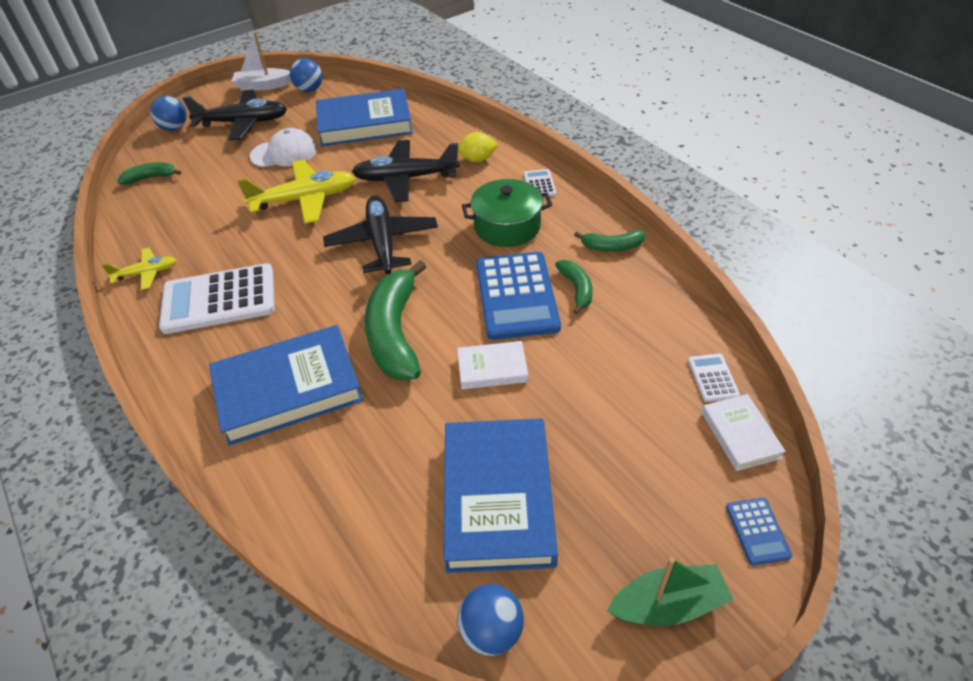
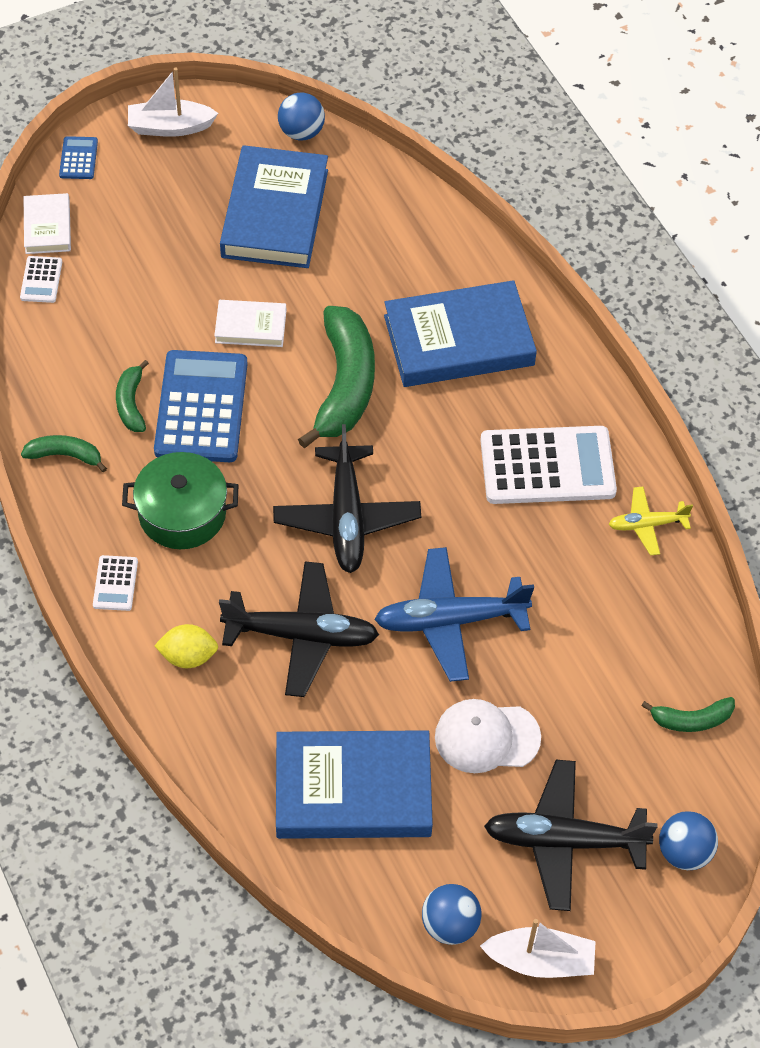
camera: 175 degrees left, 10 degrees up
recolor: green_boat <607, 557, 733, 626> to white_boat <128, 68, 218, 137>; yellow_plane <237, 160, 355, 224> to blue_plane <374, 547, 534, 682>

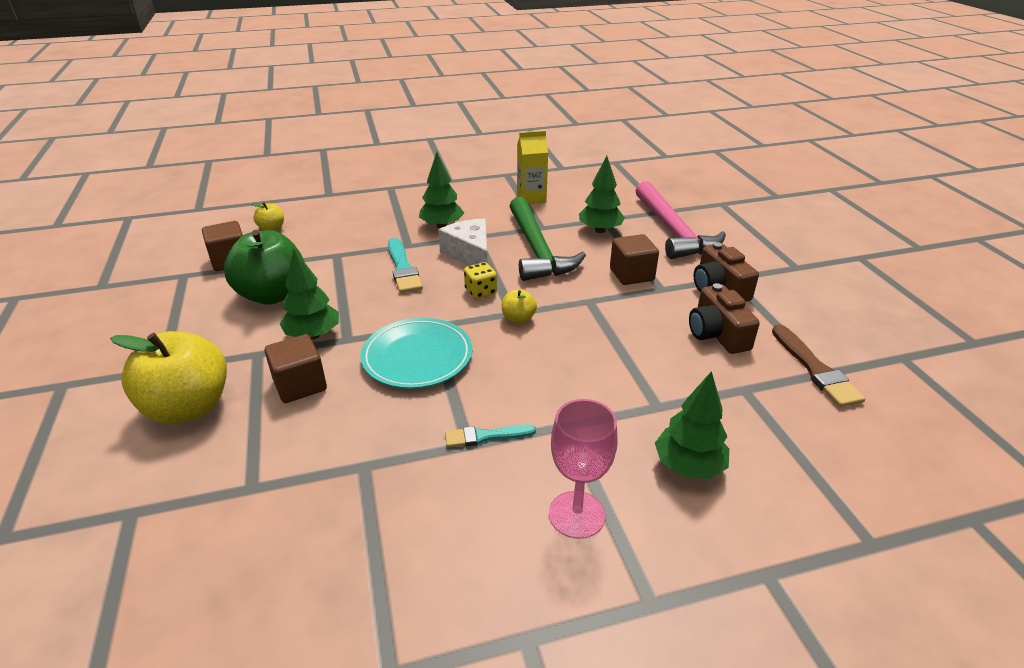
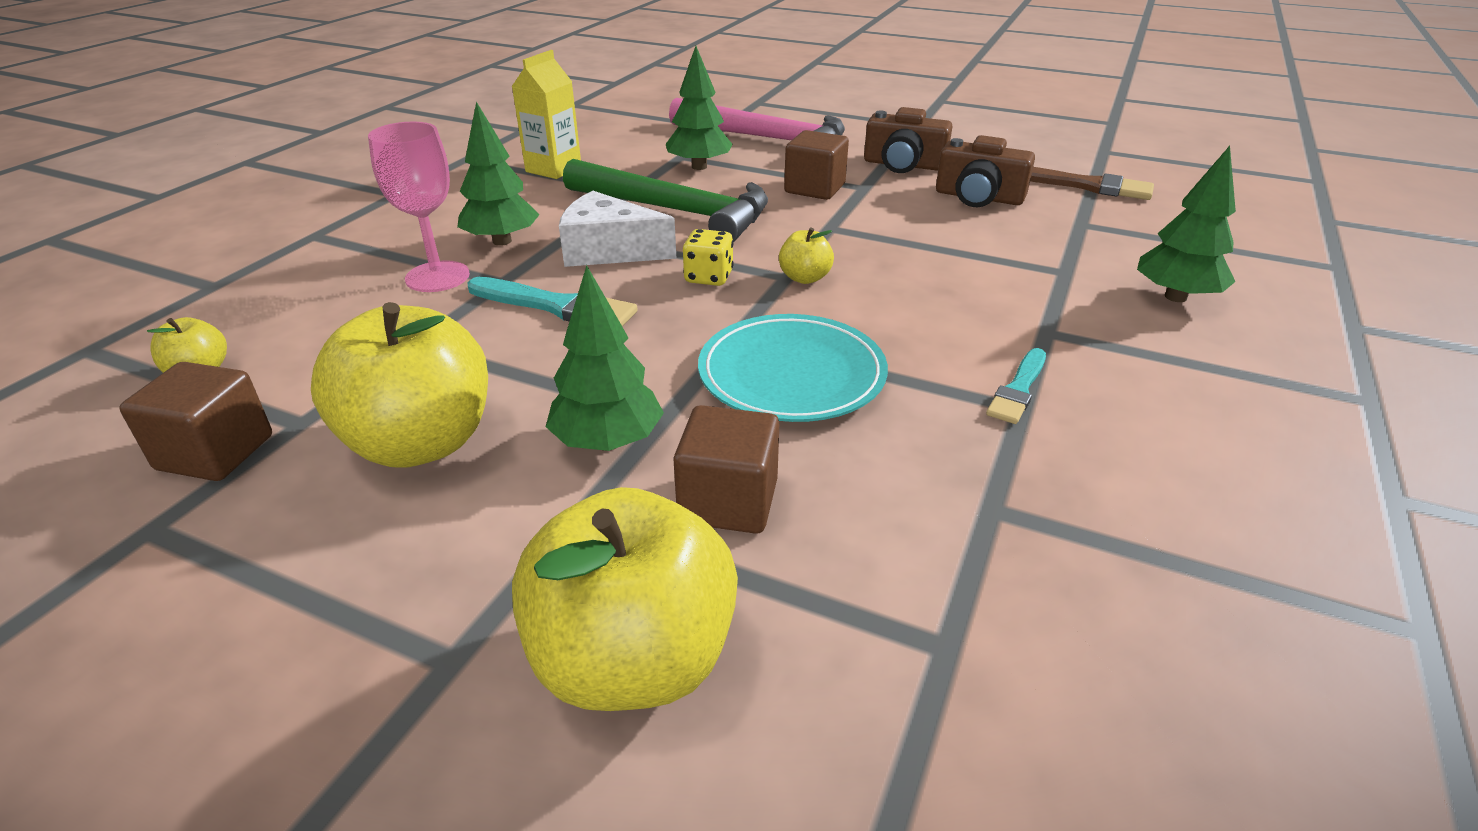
camera: 50 degrees left, 0 degrees up
move: pink_wine_glass <549, 399, 618, 539> to <368, 122, 470, 292>
recolor: green_apple_fruit <224, 230, 304, 305> to yellow_apple_fruit <311, 302, 488, 468>

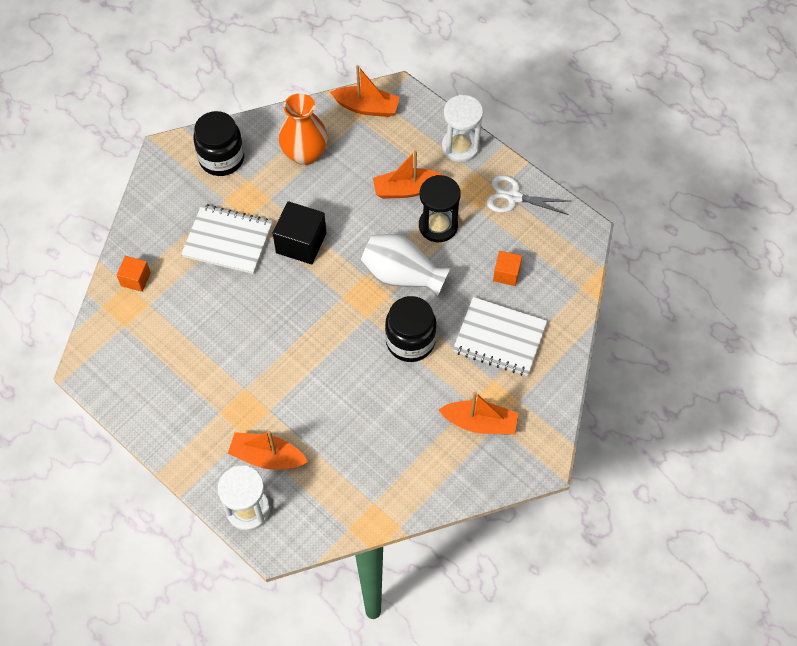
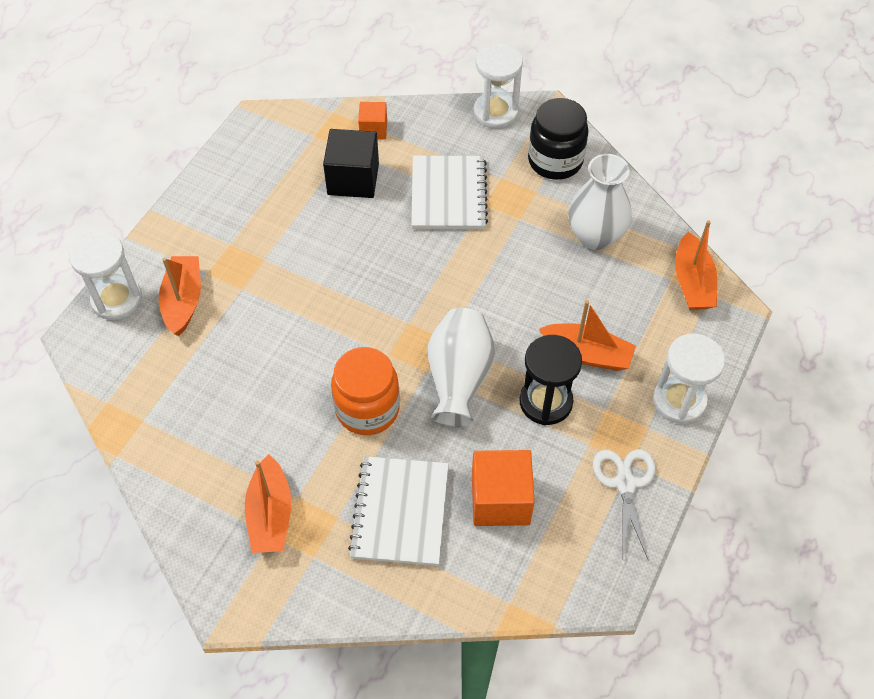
camera: 75 degrees right, 5 degrees down
insert: white_hourglass <474, 43, 523, 129>
move: jet-black_block <273, 201, 327, 264> to <323, 129, 379, 198>
recolor: jet-black_jar <385, 296, 437, 362> to orange-coloured_jar <331, 347, 400, 435>; orange-coloured_tall_vase <279, 93, 328, 165> to white_tall_vase <568, 154, 631, 250>
rotate: orange-coloured_boat <373, 150, 444, 199> = <539, 300, 636, 371> 135 degrees clockwise
resize: orange-coloured_block <493, 251, 522, 286> = <472, 450, 535, 526> x1.72

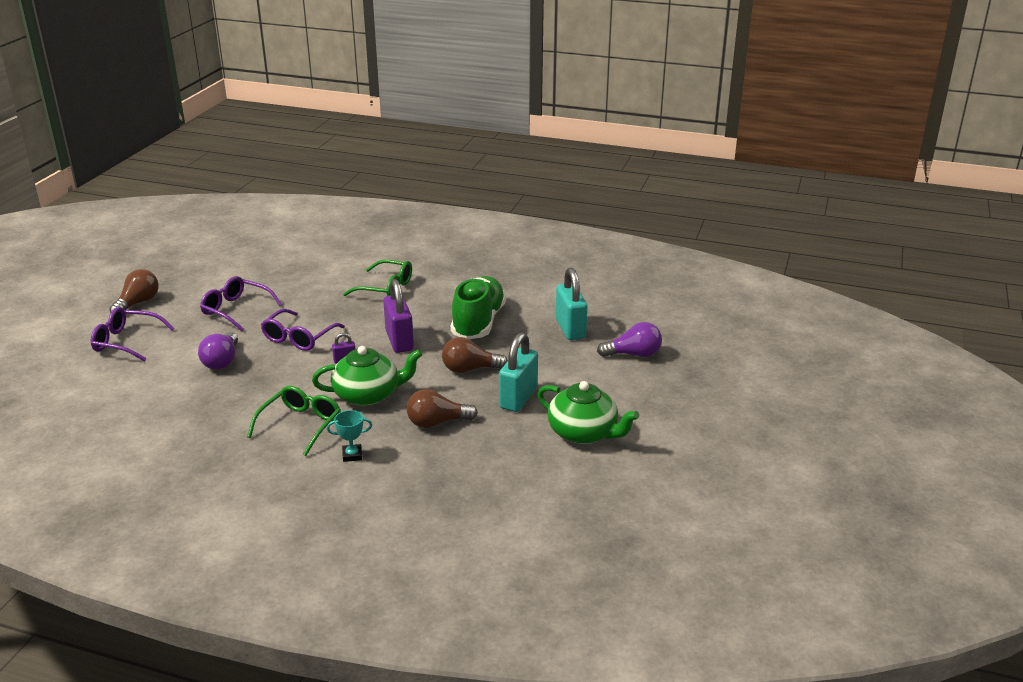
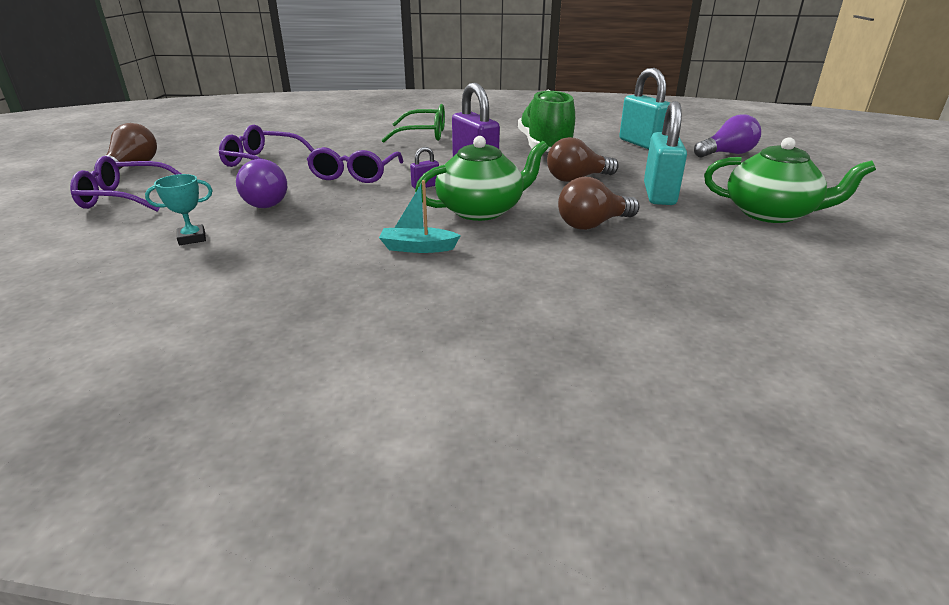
camera: 15 degrees left, 0 degrees up
move: aqua_prize_cup <327, 410, 372, 462> to <145, 174, 213, 245>
replace: green_eyeglasses <247, 386, 341, 456> to aqua_boat <379, 180, 461, 253>

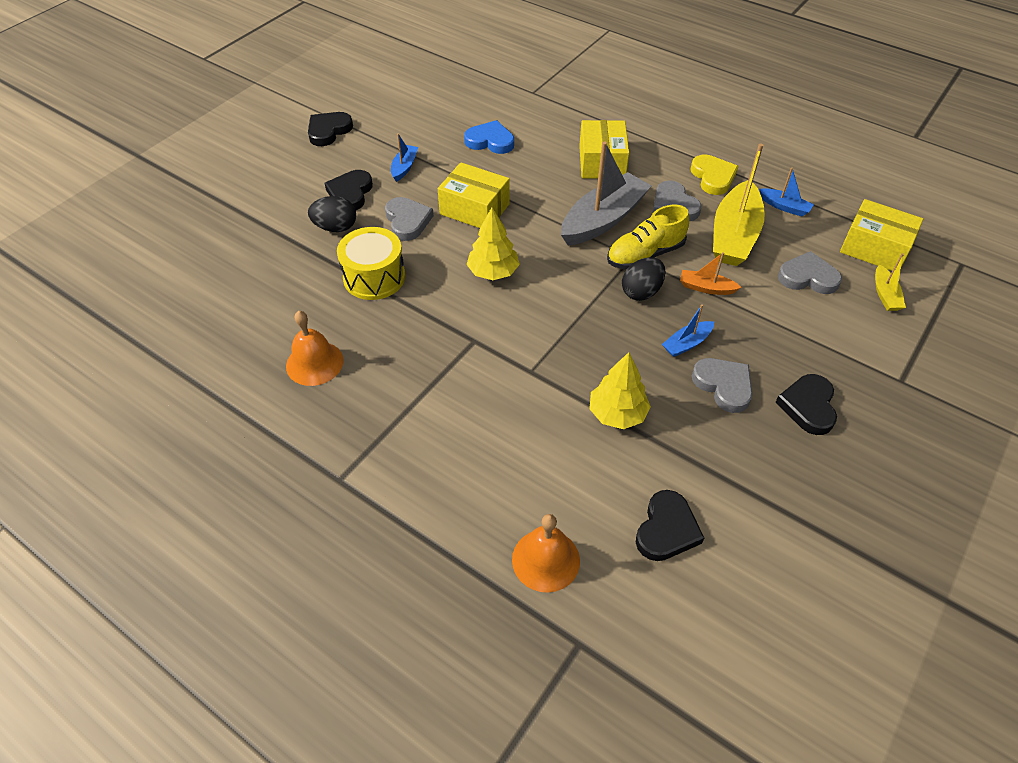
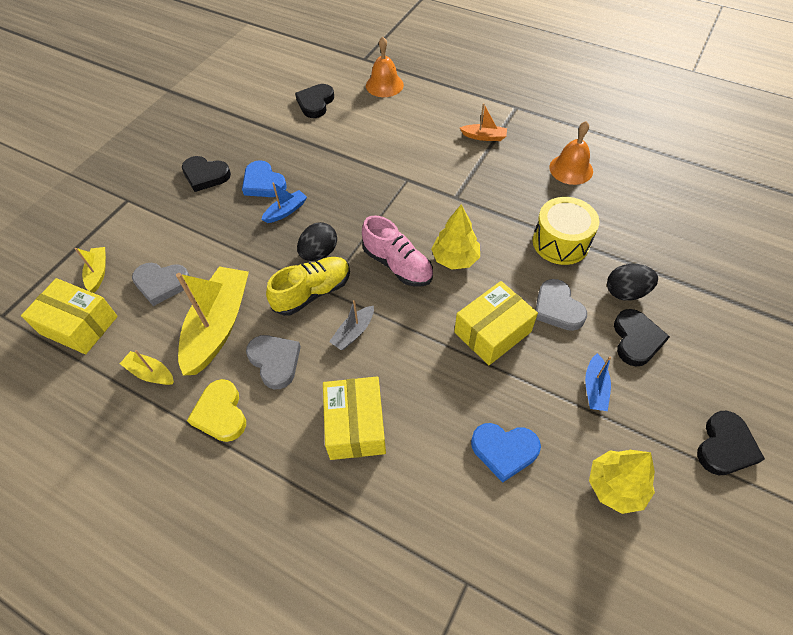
camera: 175 degrees right, 5 degrees up
insert: pink_shoe <362, 215, 433, 286>
move: orange-coloured_boat <680, 252, 742, 295> to <460, 103, 507, 141>; yellow_fir_tree <589, 352, 651, 429> to <589, 450, 655, 514>
recolor: blue_boat <759, 167, 814, 217> to yellow_boat <120, 350, 174, 385>; gray_love_heart <692, 358, 752, 413> to blue_love_heart <242, 160, 287, 197>
rotate: jet-black_love_heart <775, 374, 837, 435> = <182, 156, 231, 192> 105 degrees clockwise; yellow_box <438, 162, 510, 228> = <454, 281, 538, 365> 60 degrees counterclockwise
resize: gray_boat <561, 142, 652, 246> = <329, 300, 374, 350> x0.47

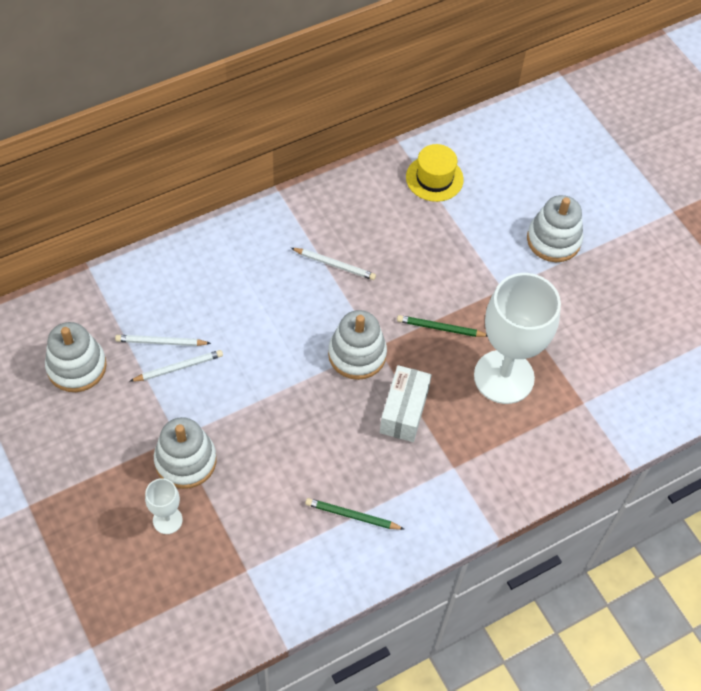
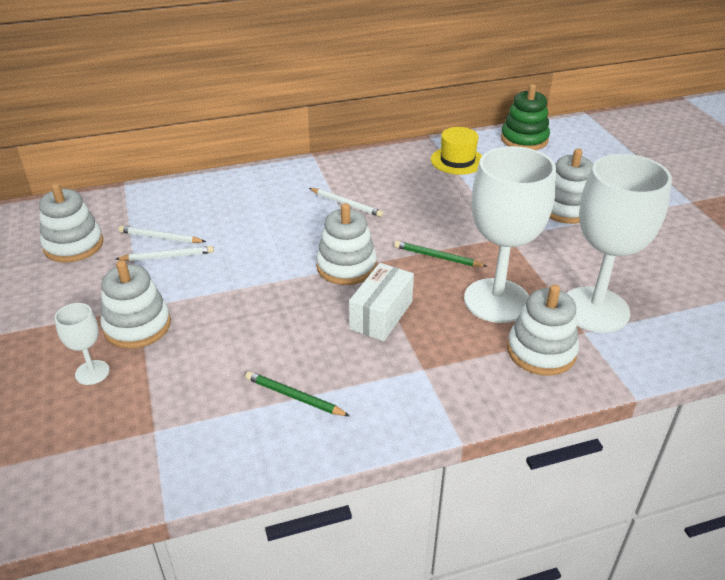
camera: 15 degrees right, 20 degrees down
insert: green_stacking_toy <501, 84, 550, 150>; white_stacking_toy <507, 284, 579, 376>; white_wine_glass <567, 154, 672, 333>

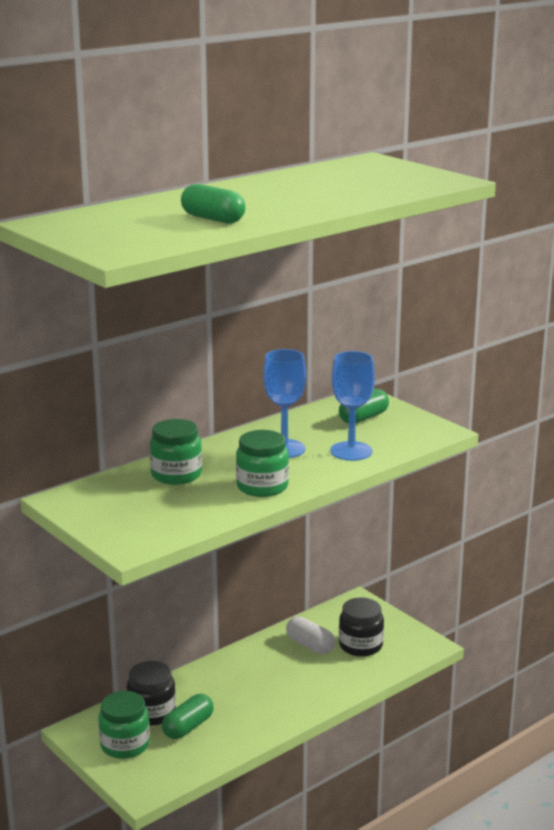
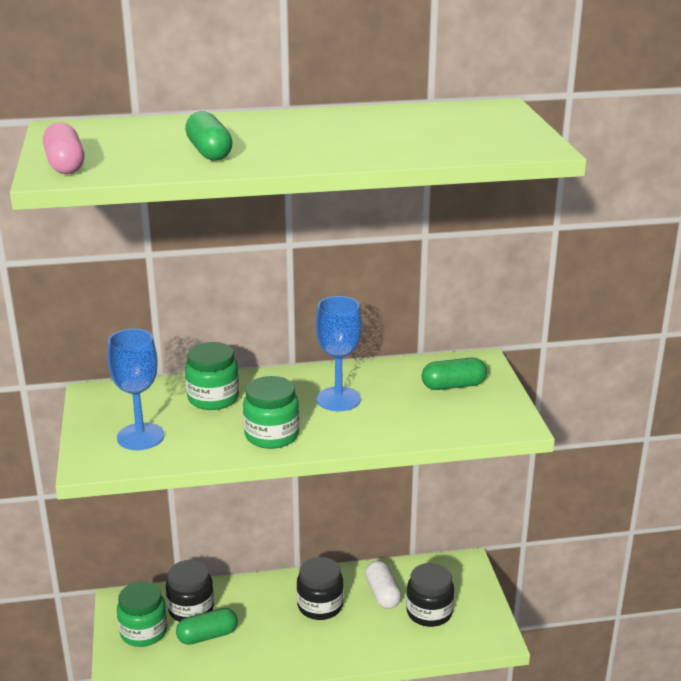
camera: 30 degrees right, 5 degrees up
insert: pink_capsule <43, 122, 85, 174>; jet-black_jar <297, 557, 344, 620>
move: blue_wine_glass <330, 351, 375, 461> to <107, 329, 164, 450>

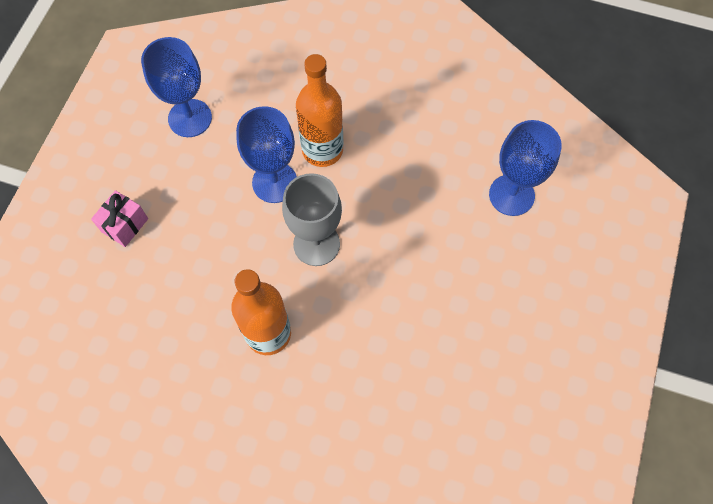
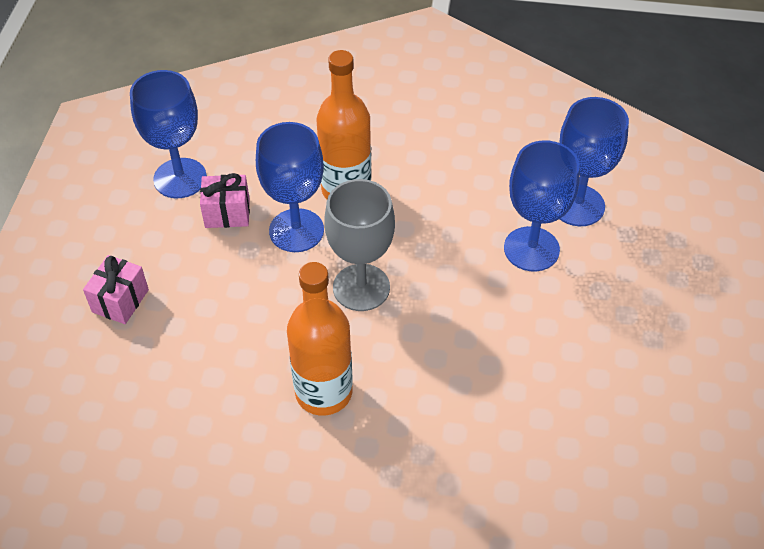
camera: 10 degrees left, 15 degrees down
insert: pink_present <200, 173, 250, 228>; blue_wine_glass <504, 140, 580, 271>

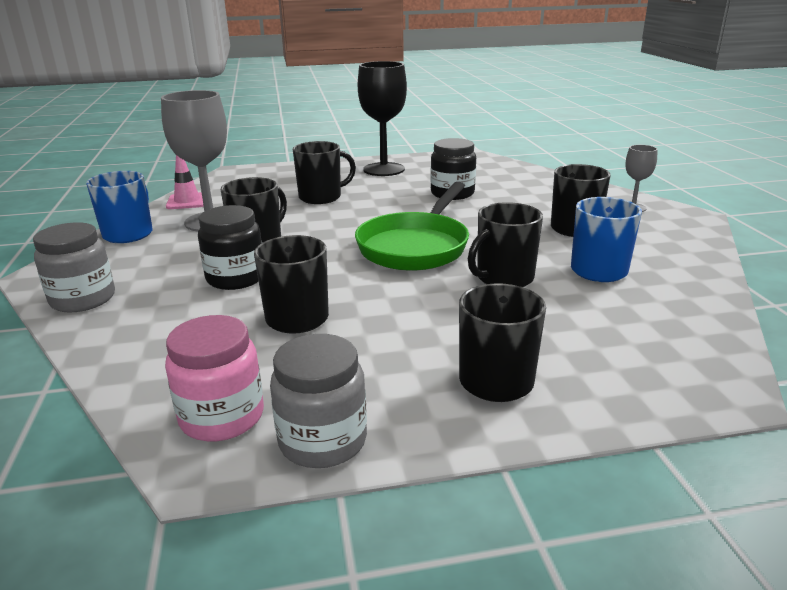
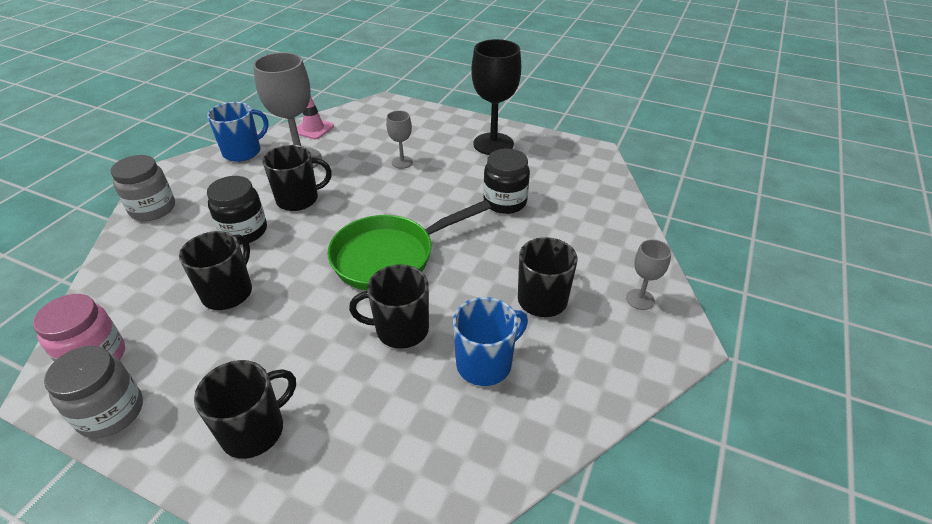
camera: 35 degrees right, 15 degrees up
replace: jet-black_coffee_mug <293, 141, 356, 204> to gray_wine_glass <386, 111, 413, 169>

